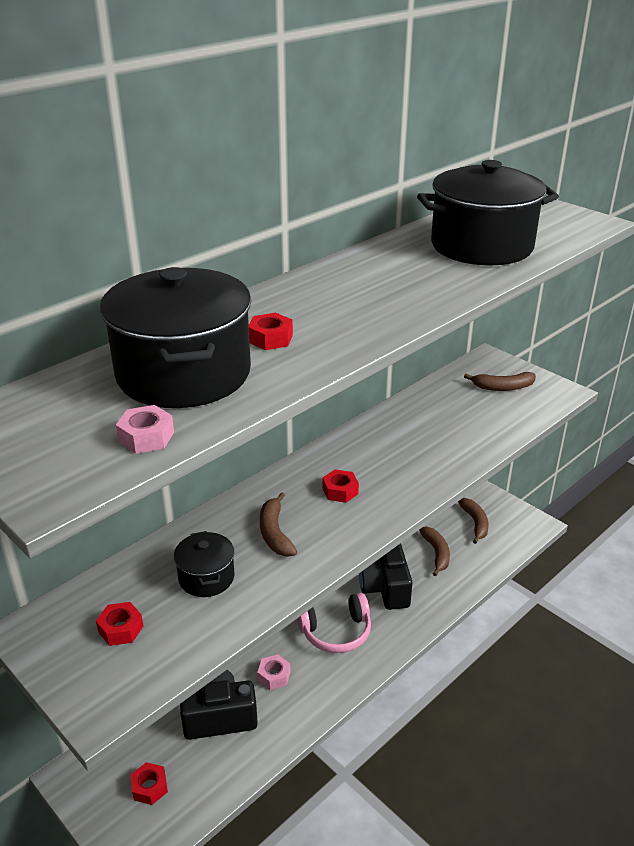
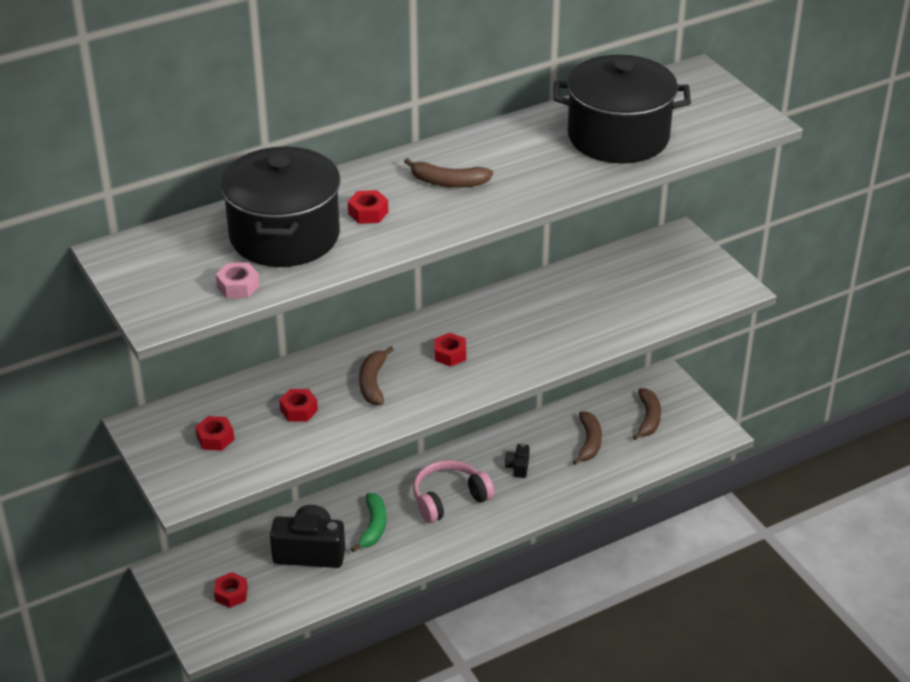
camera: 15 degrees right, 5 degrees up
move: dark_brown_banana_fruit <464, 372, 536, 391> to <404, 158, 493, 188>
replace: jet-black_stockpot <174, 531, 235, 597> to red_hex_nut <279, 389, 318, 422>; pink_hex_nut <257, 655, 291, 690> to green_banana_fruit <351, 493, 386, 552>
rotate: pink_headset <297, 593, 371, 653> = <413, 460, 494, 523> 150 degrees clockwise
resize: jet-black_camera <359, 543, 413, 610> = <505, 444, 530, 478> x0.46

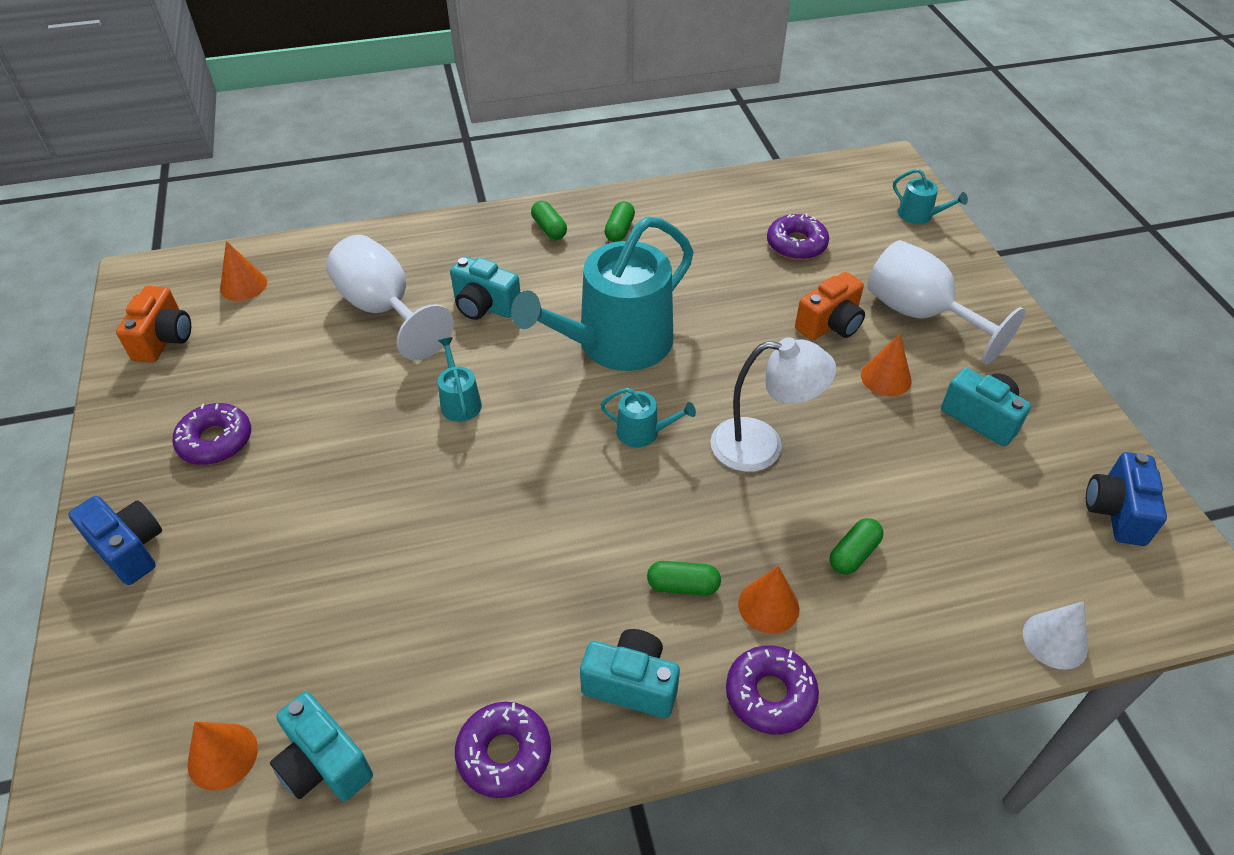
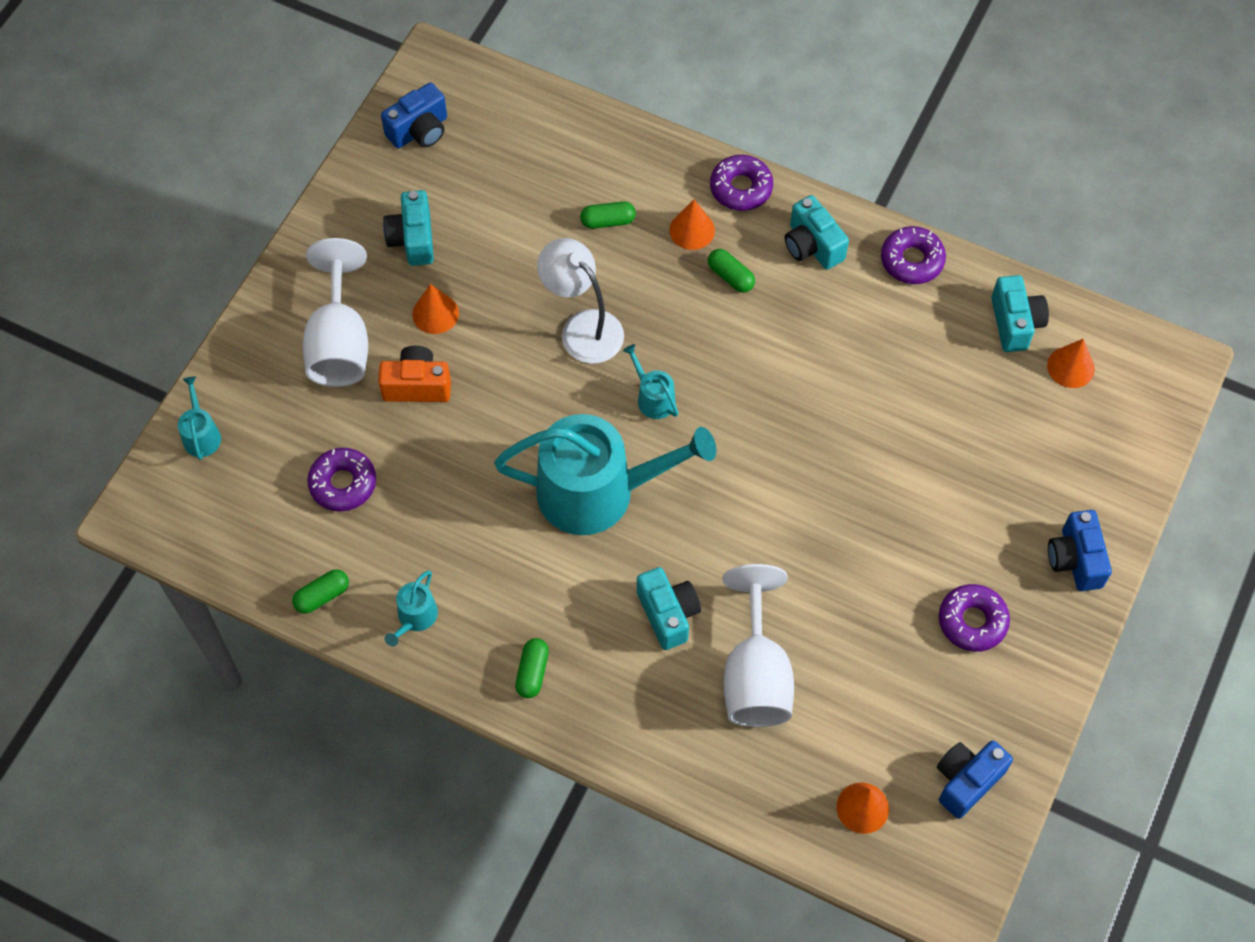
camera: 140 degrees left, 15 degrees up
delete: white_cone <1023, 601, 1088, 670>
move: green_capsule <604, 201, 635, 242> to <292, 569, 349, 614>; aqua_watering_can <438, 337, 482, 422> to <385, 571, 438, 647>
recolor: orange-coloured_camera <116, 286, 191, 362> to blue_camera <937, 741, 1013, 819>

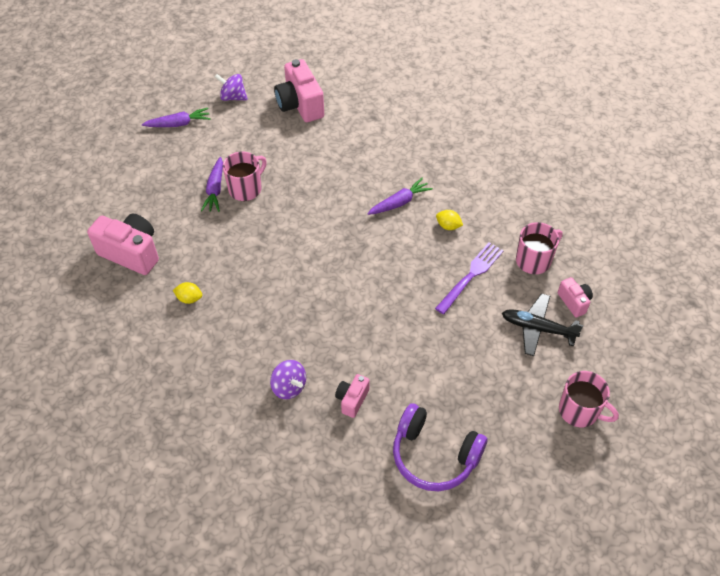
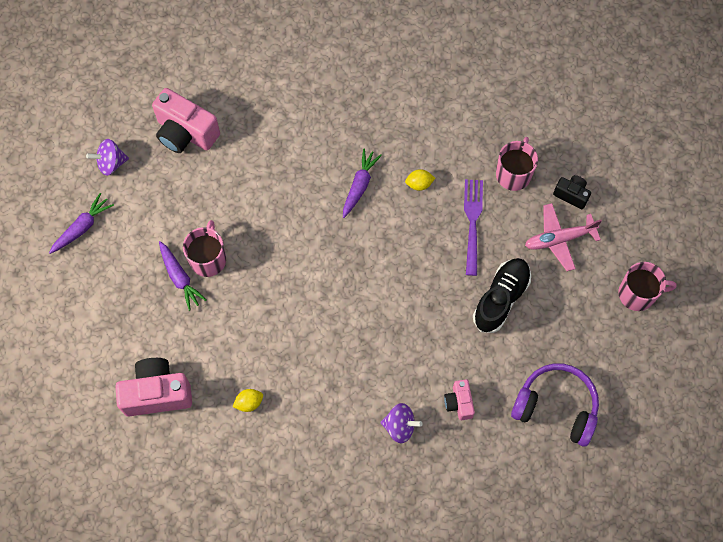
camera: 35 degrees left, 15 degrees up
insert: jet-black_shoe <473, 258, 531, 333>
recolor: jet-black_plane <502, 293, 584, 356> to pink_plane <525, 203, 602, 271>; pink_camera <558, 277, 593, 317> to jet-black_camera <553, 175, 591, 209>
rotate: violet_headset <393, 403, 487, 491> = <511, 363, 599, 447> 150 degrees counterclockwise

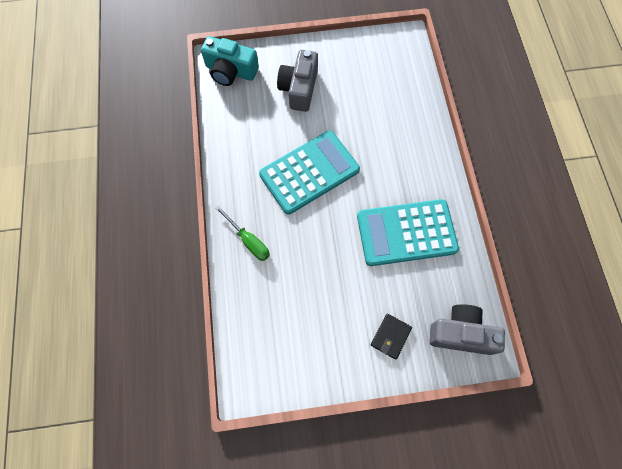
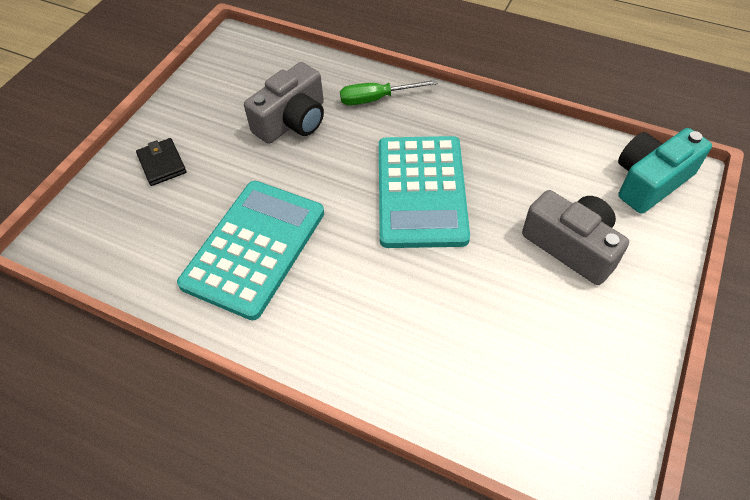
camera: 125 degrees right, 15 degrees down
move: gray_camera <429, 304, 505, 355> to <244, 62, 324, 144>

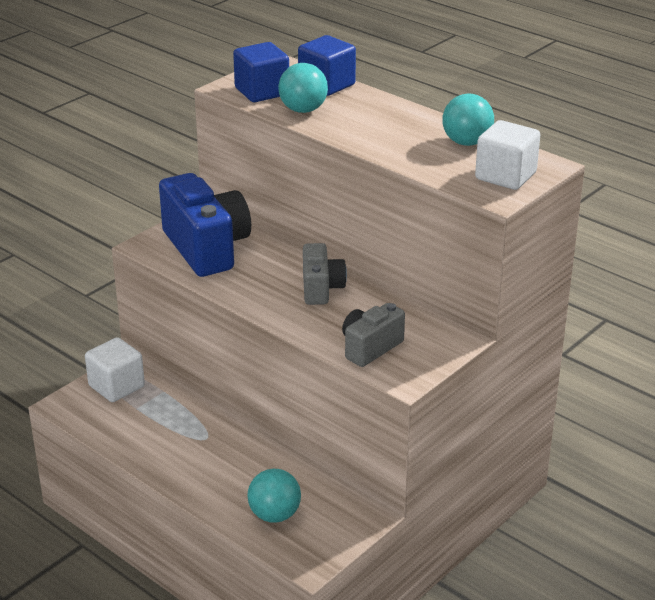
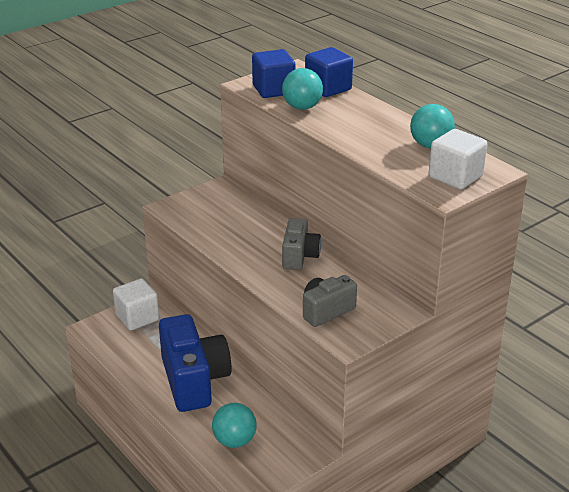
camera: 10 degrees right, 0 degrees up
move: blue_camera <159, 173, 251, 277> to <159, 314, 232, 412>

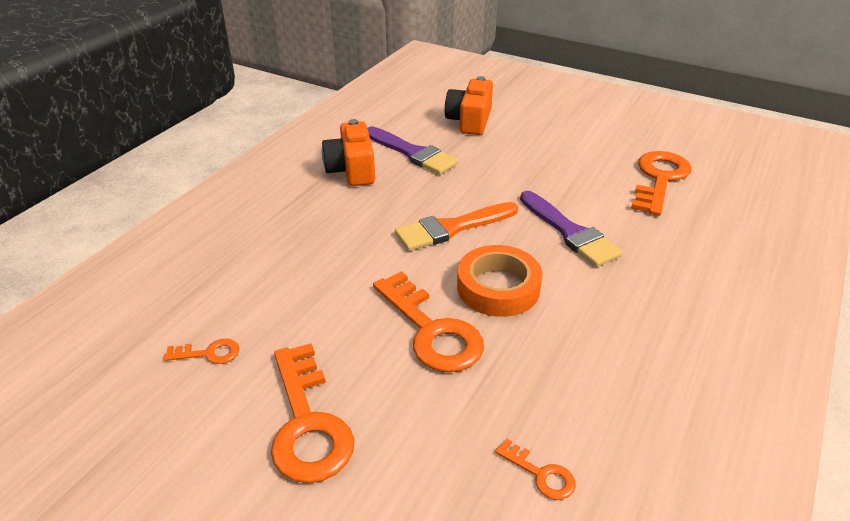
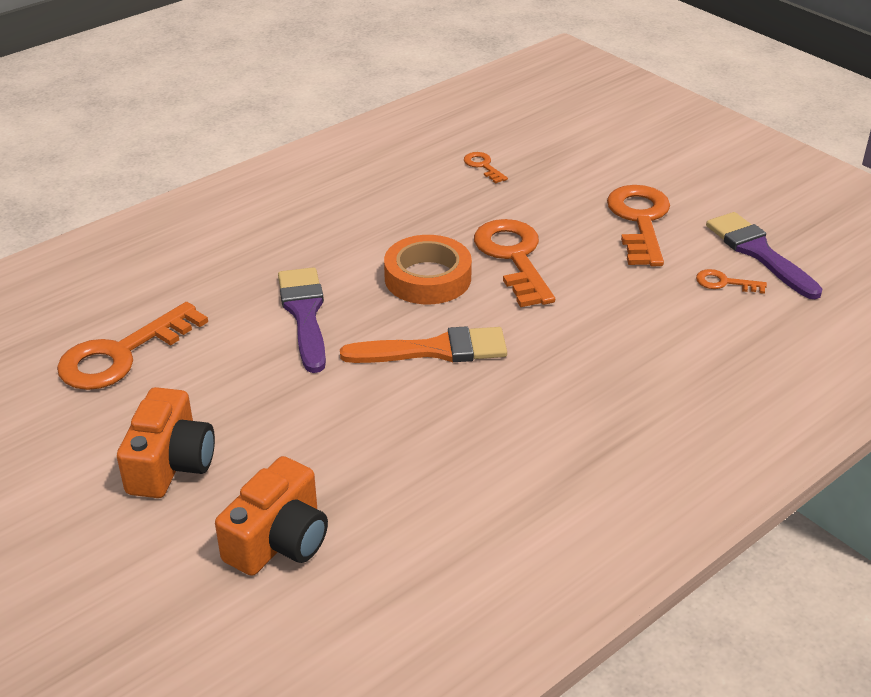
camera: 160 degrees left, 0 degrees up
move: orange-coloured_camera <322, 119, 375, 186> to <117, 387, 215, 498>; violet_paint_brush <367, 126, 458, 174> to <706, 212, 822, 299>

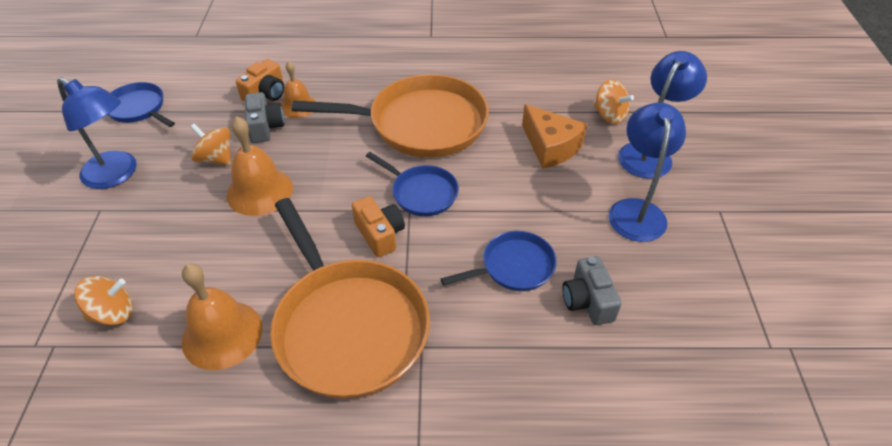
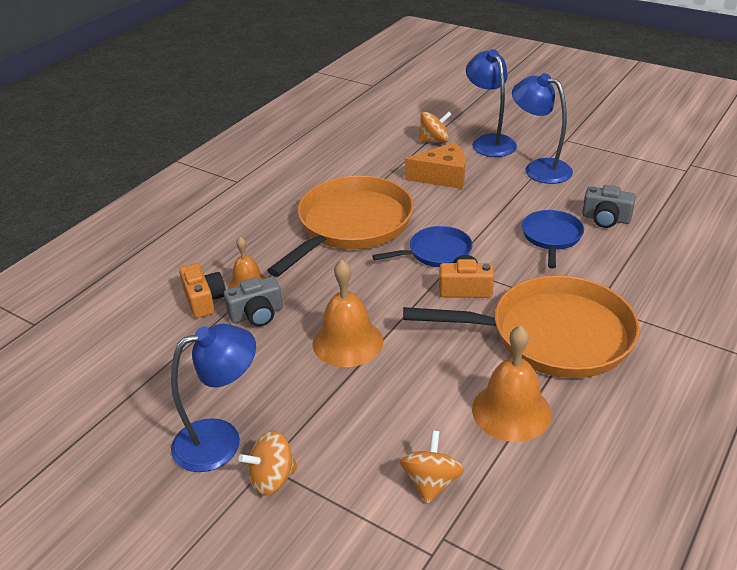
camera: 55 degrees left, 10 degrees down
delete: blue_skillet <108, 82, 175, 127>
move: orange-coloured_whirligig <190, 123, 231, 165> to <239, 431, 298, 496>
rotate: gray_camera <245, 92, 284, 143> = <224, 277, 283, 327> 135 degrees clockwise

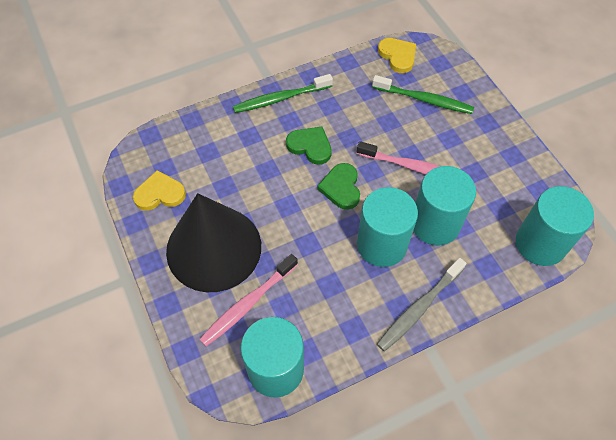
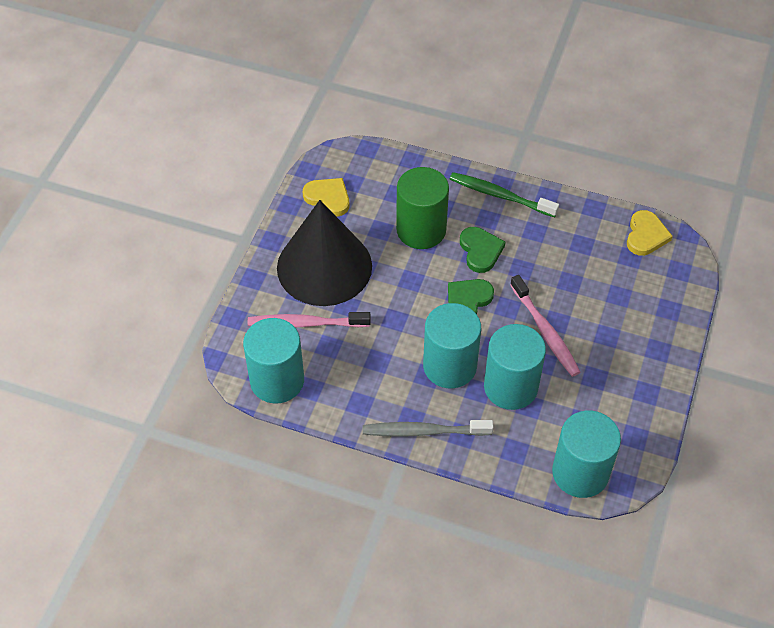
camera: 45 degrees right, 5 degrees down
delete: green_dental_brush <372, 75, 474, 114>
insert: green_solid_cylinder <396, 167, 449, 249>

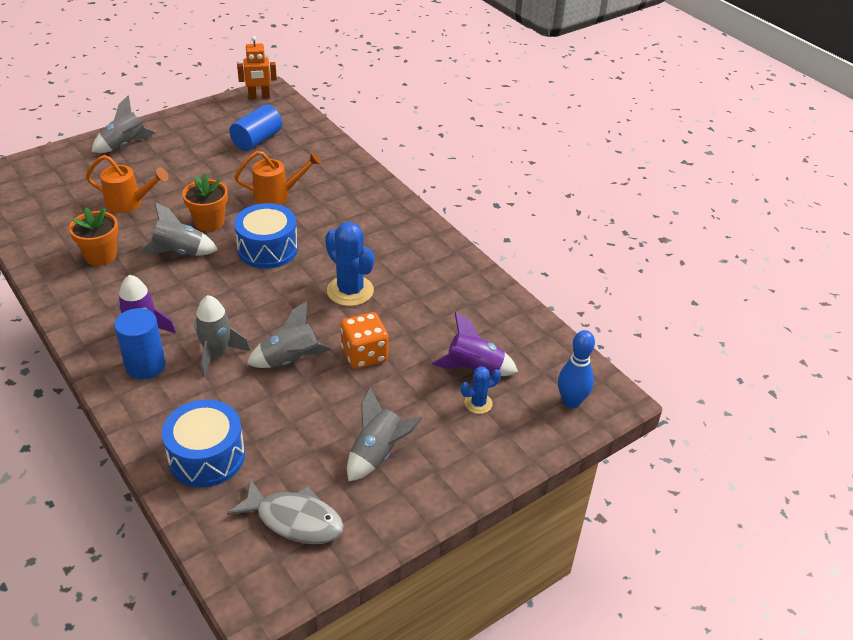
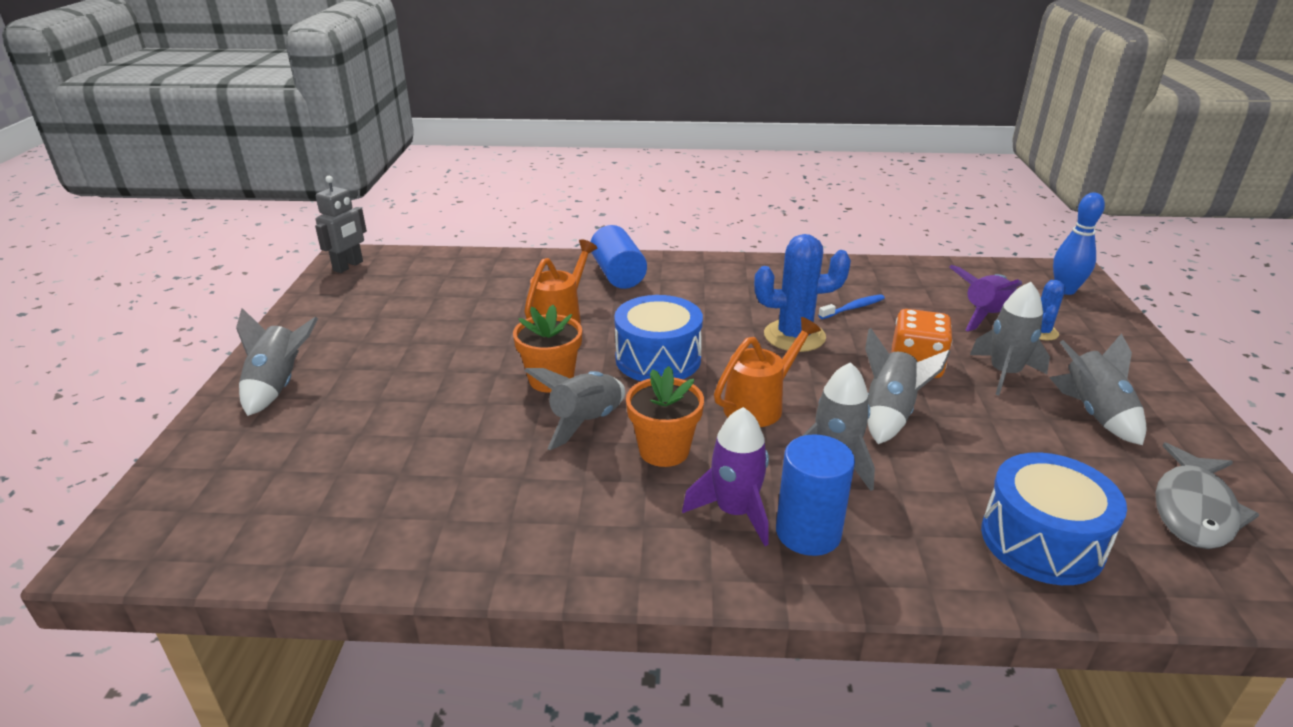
camera: 50 degrees left, 10 degrees down
insert: blue_dental_brush <818, 294, 885, 319>; gray_toy_rocket <970, 282, 1050, 396>
move: blue_solid_cylinder <229, 104, 282, 151> to <591, 225, 647, 289>; orange-coloured_potted_plant <69, 207, 118, 266> to <626, 366, 704, 467>; orange-coloured_watering_can <86, 155, 169, 213> to <714, 317, 821, 427>
recolor: orange-coloured_toy_robot <237, 36, 277, 99> to gray_toy_robot <315, 176, 367, 273>
rotate: gray_fish_figure <227, 478, 344, 544> = <1155, 443, 1259, 549> 150 degrees clockwise

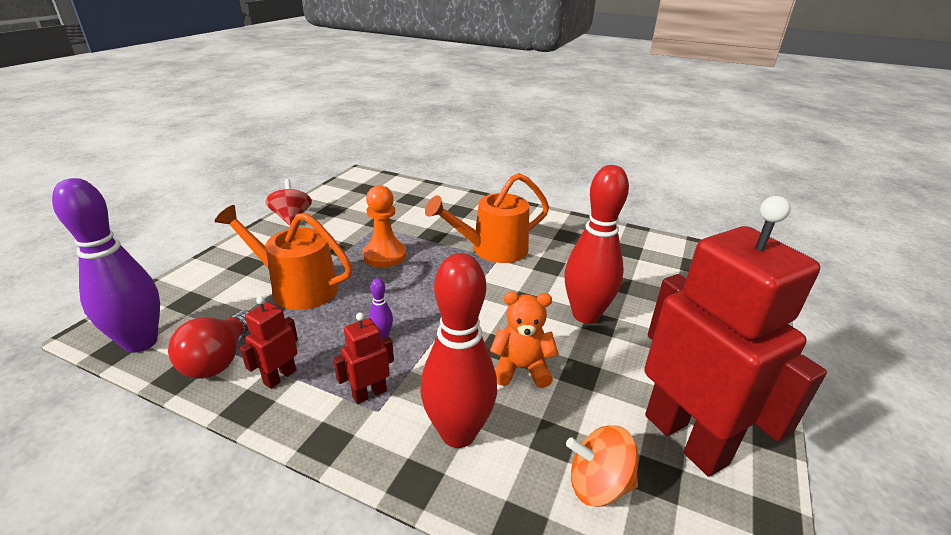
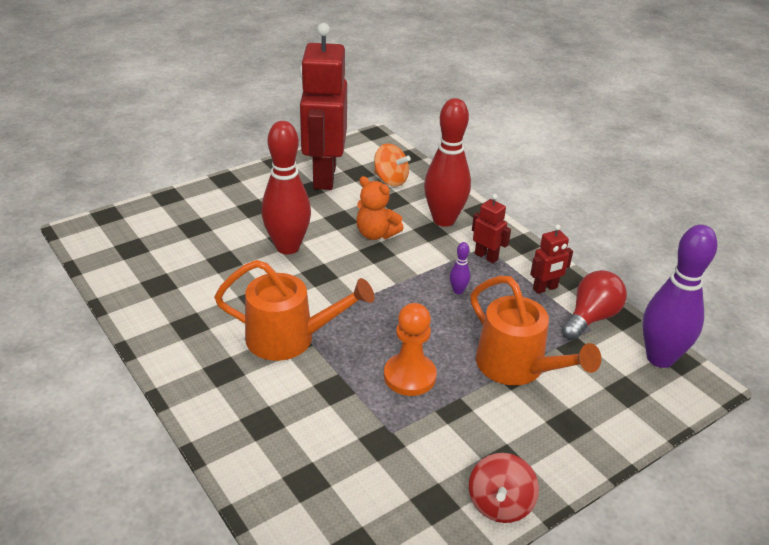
camera: 150 degrees left, 5 degrees up
rotate: red_toy_robot <333, 312, 394, 404> = <472, 194, 511, 263> 135 degrees counterclockwise

